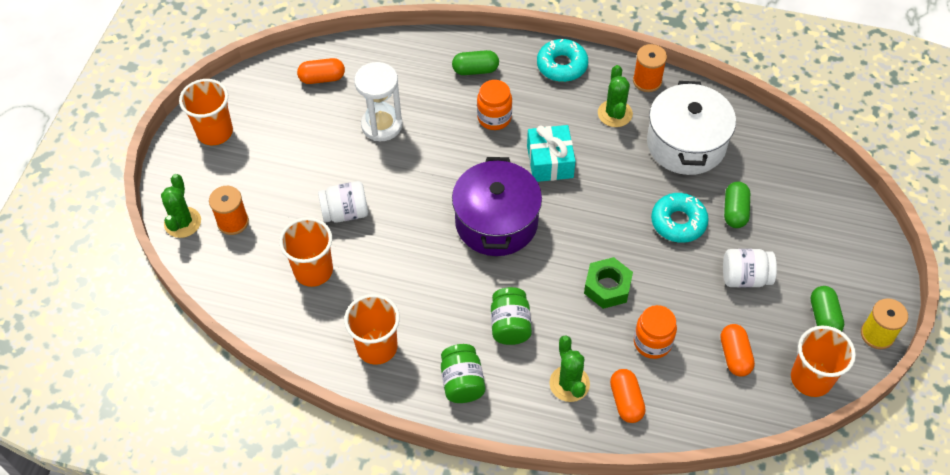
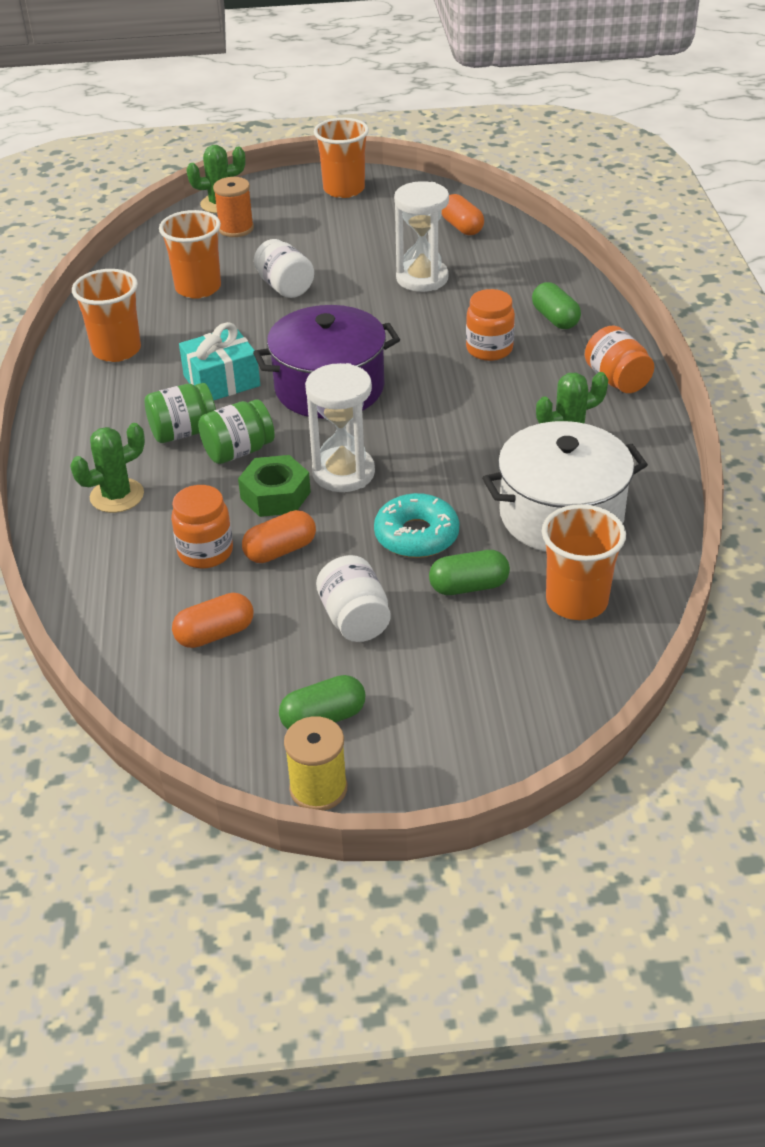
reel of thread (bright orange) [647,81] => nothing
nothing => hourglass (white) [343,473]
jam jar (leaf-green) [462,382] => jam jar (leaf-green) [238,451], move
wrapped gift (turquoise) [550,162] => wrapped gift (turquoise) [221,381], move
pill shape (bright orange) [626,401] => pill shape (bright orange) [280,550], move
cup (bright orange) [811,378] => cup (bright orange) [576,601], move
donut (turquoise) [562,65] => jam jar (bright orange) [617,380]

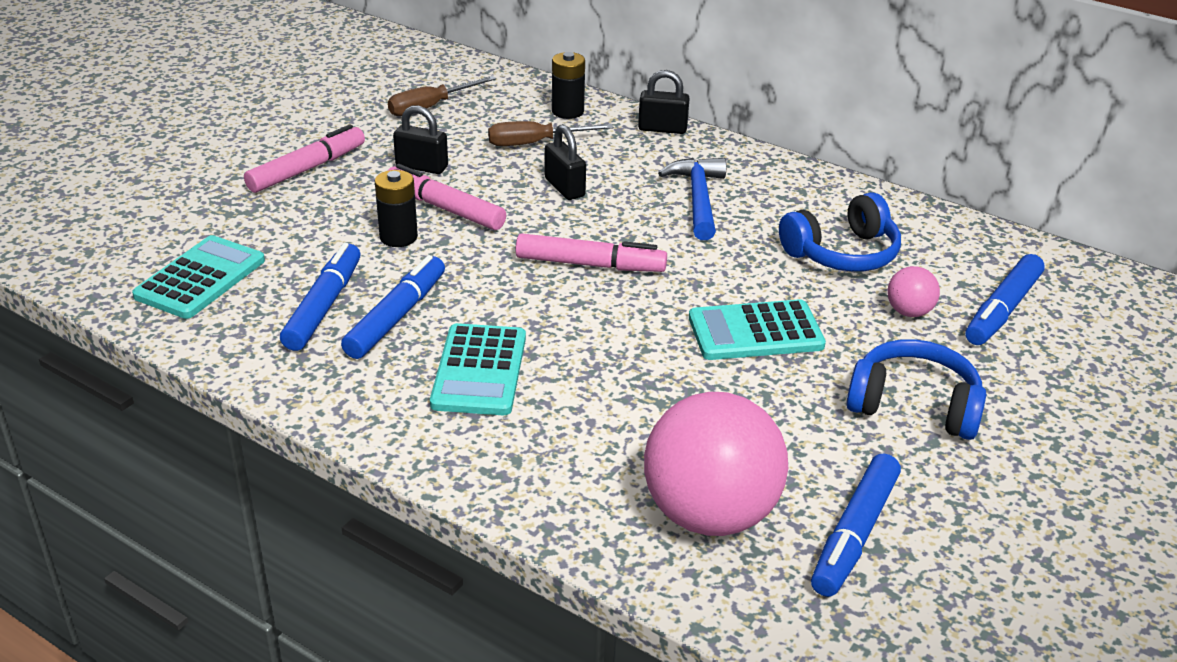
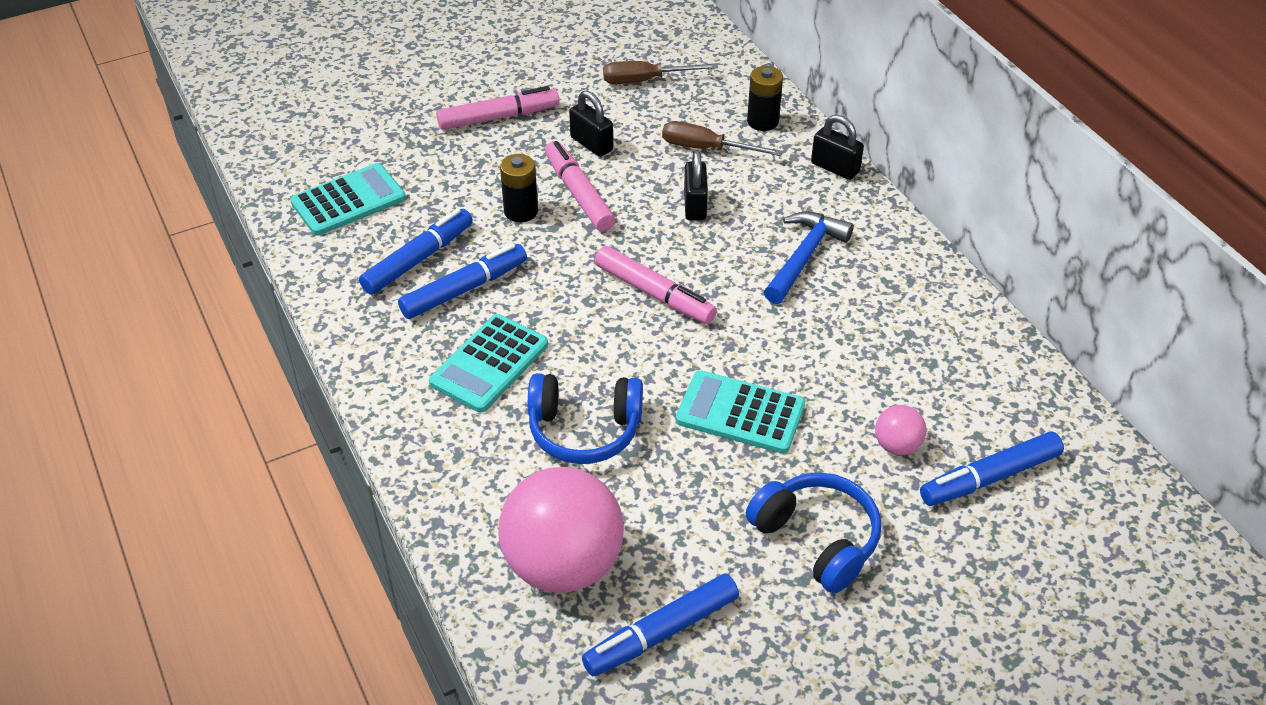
headphones (royal blue) [842,253] => headphones (royal blue) [584,429], move

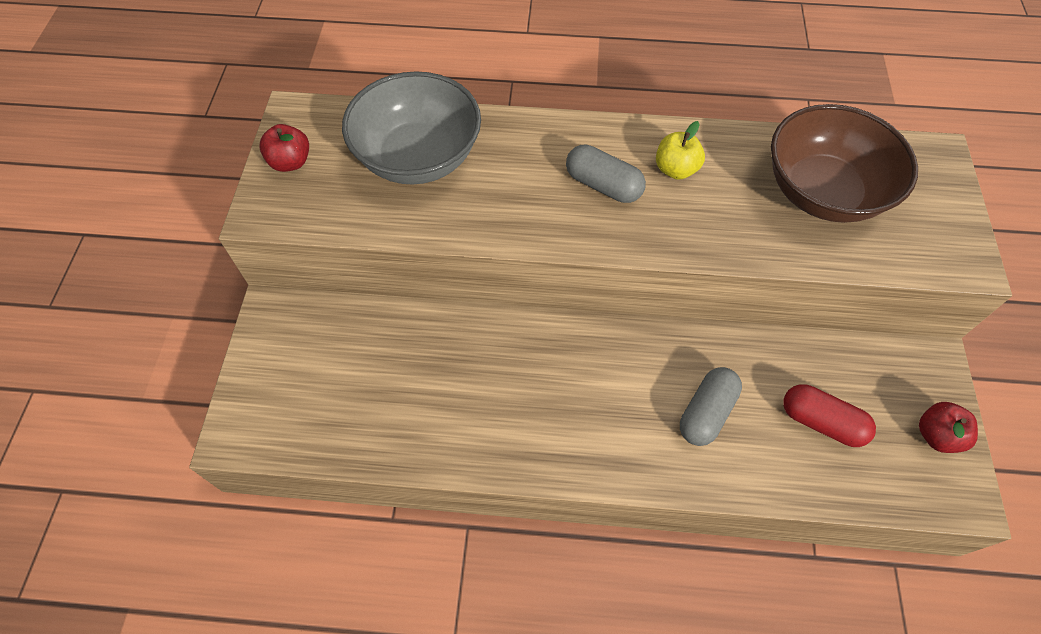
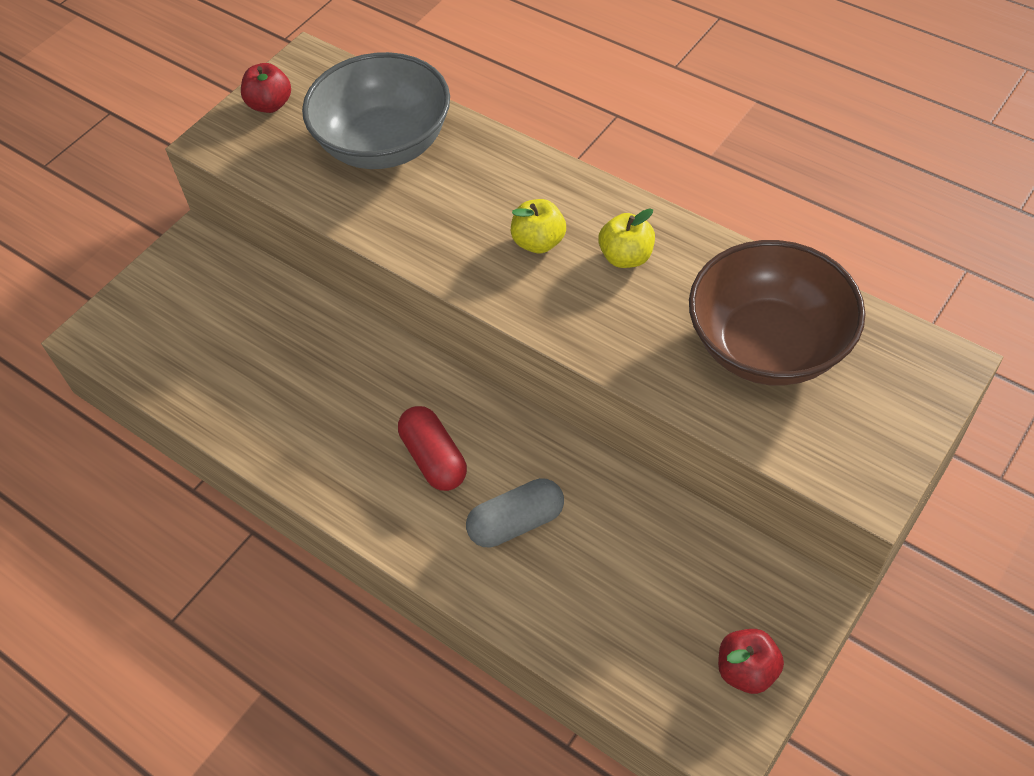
pill shape (scarlet) [821,422] => pill shape (scarlet) [434,458], move
pill shape (ash-grey) [603,185] => apple fruit (bright yellow) [538,242]

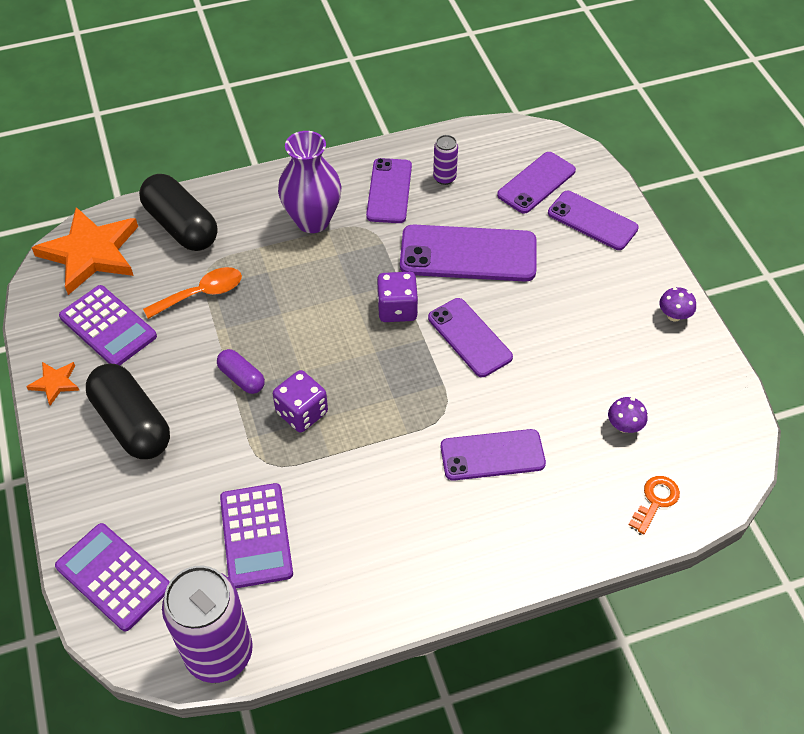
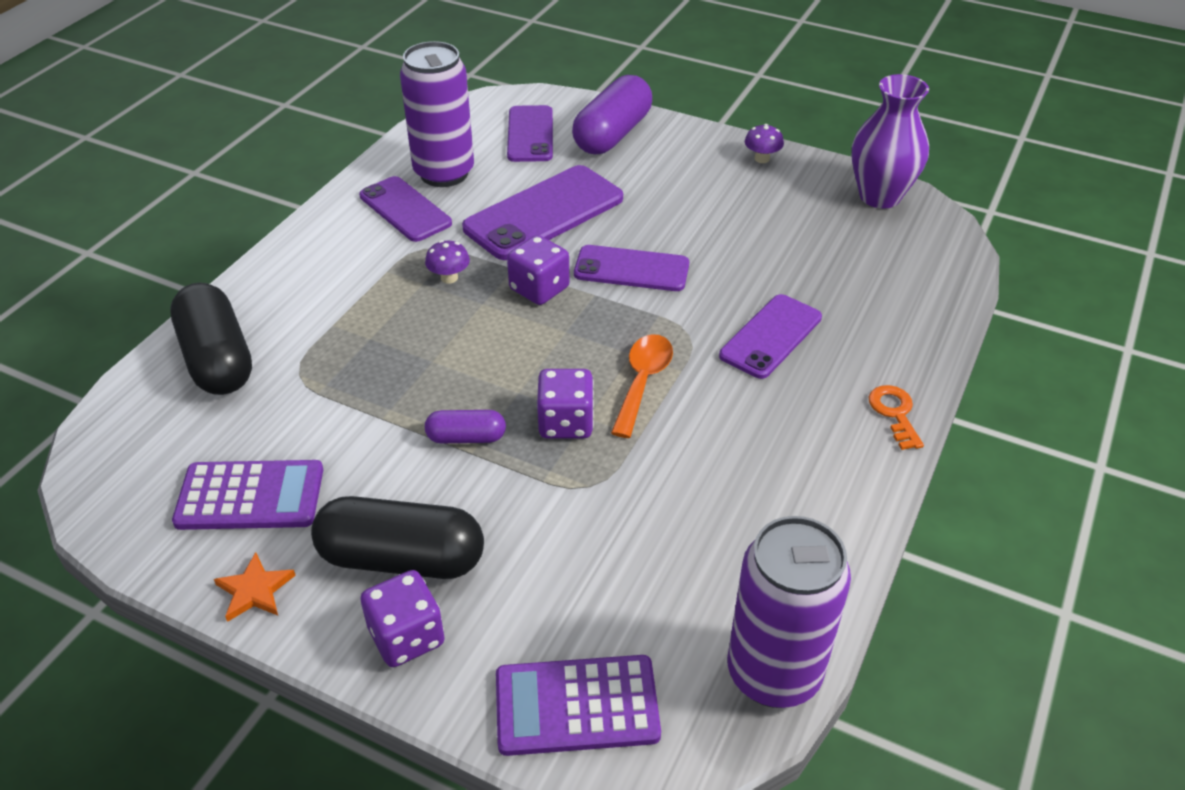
five-pointed star (bright orange) [91,253] => nothing
adding machine (purple) [256,535] => nothing
nothing => dice (purple) [406,636]
teaspoon (bright orange) [202,294] => teaspoon (bright orange) [643,381], move
flower vase (purple) [312,220] => flower vase (purple) [879,196], move
toadstool (purple) [624,426] => toadstool (purple) [449,278], move
key (bright orange) [655,501] => key (bright orange) [894,413], move
phone (purple) [592,221] => pill shape (purple) [612,134]
pill shape (black) [181,226] => pill shape (black) [217,359], 60 degrees clockwise
soda can (purple) [444,178] => soda can (purple) [444,173], x2.19

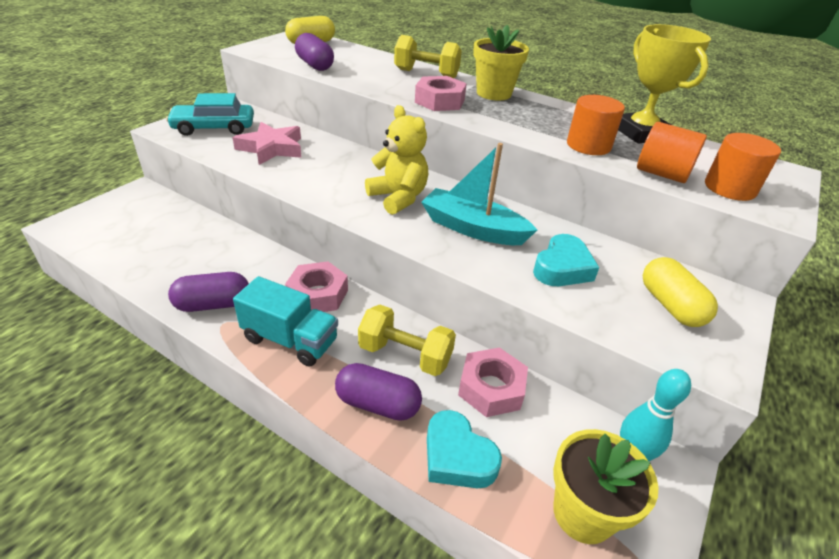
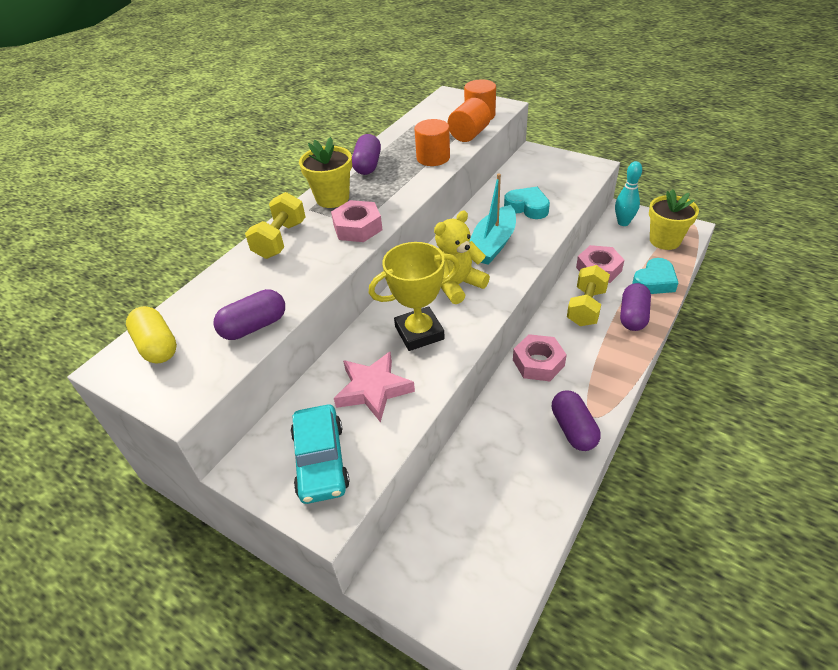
truck (turquoise) [290,340] => nothing
pill shape (bright yellow) [670,305] => nothing
nothing => pill shape (purple) [367,165]
prize cup (bright yellow) [640,133] => prize cup (bright yellow) [419,333], move

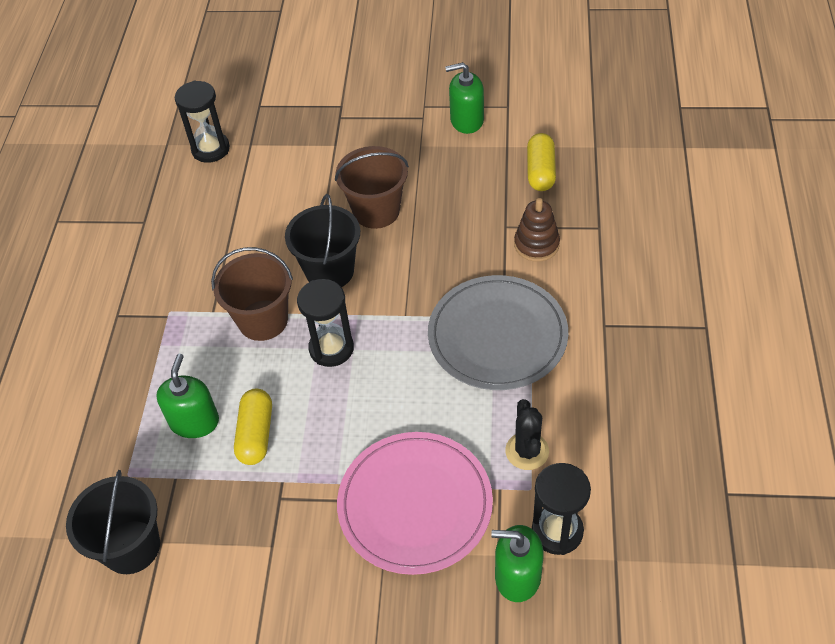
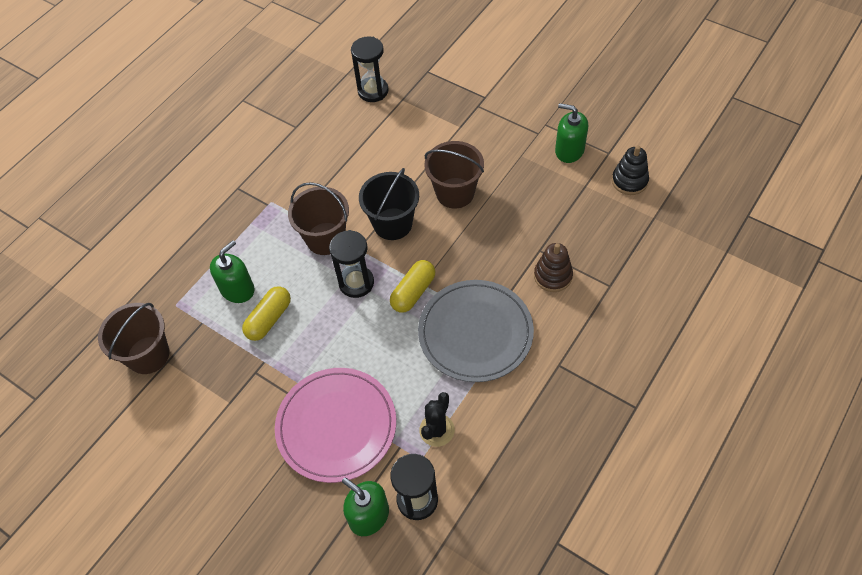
nothing => ring stacker (black) [629,181]
pill shape (bright yellow) [540,171] => pill shape (bright yellow) [413,292], move
bucket (black) [131,547] => bucket (dark brown) [148,355]

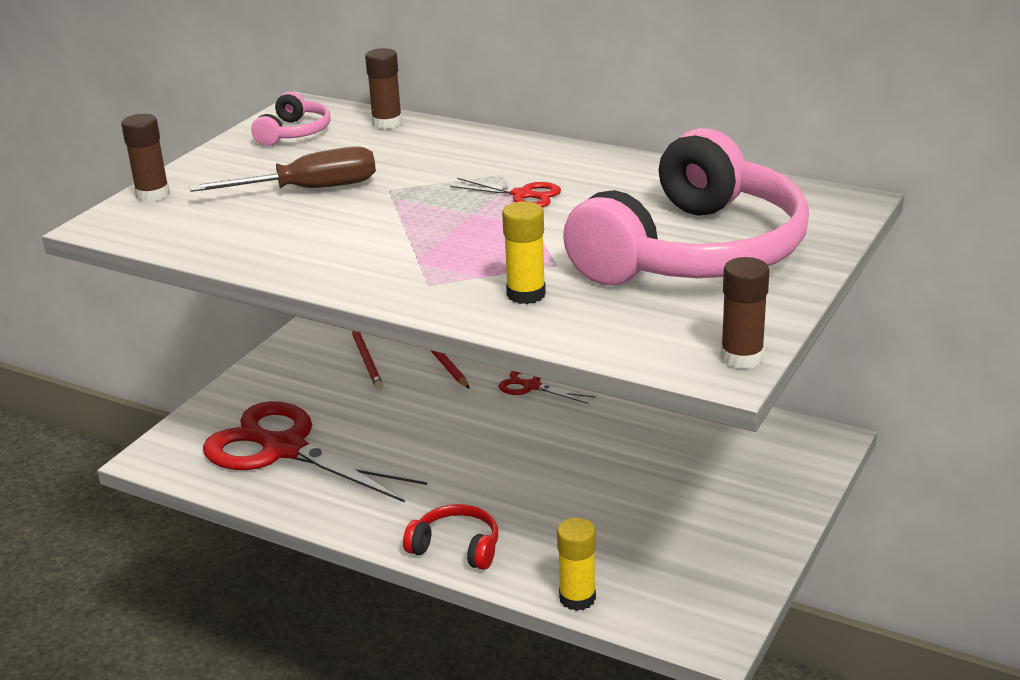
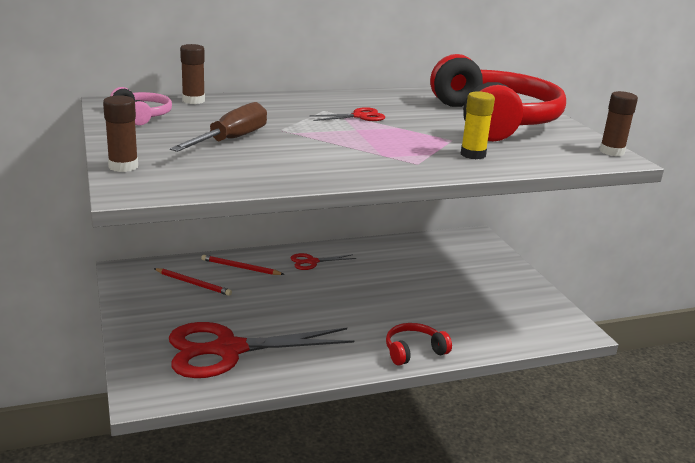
glue stick (bright yellow) [577,598] => nothing
headphones (rose-pink) [693,252] => headphones (scarlet) [493,120]

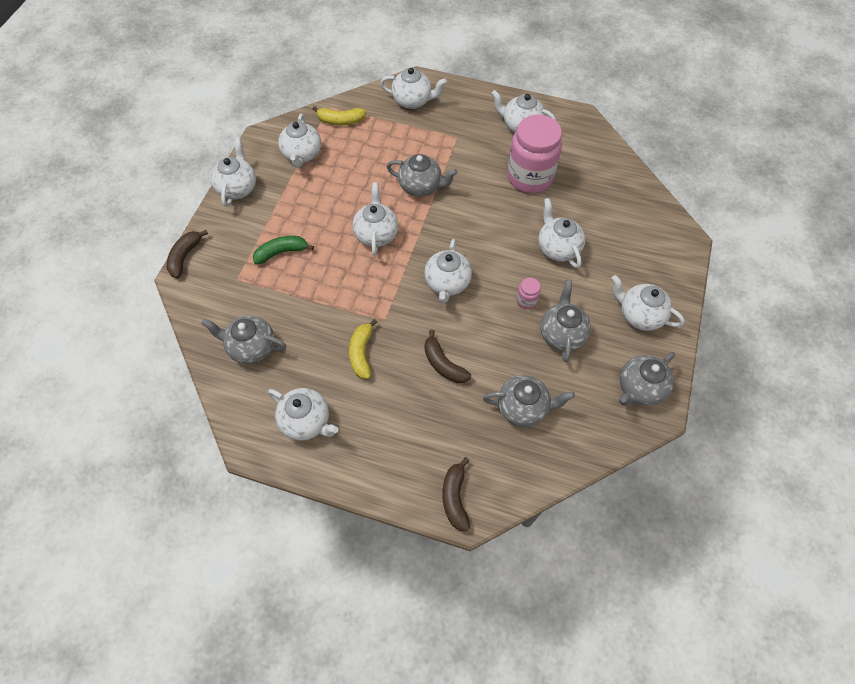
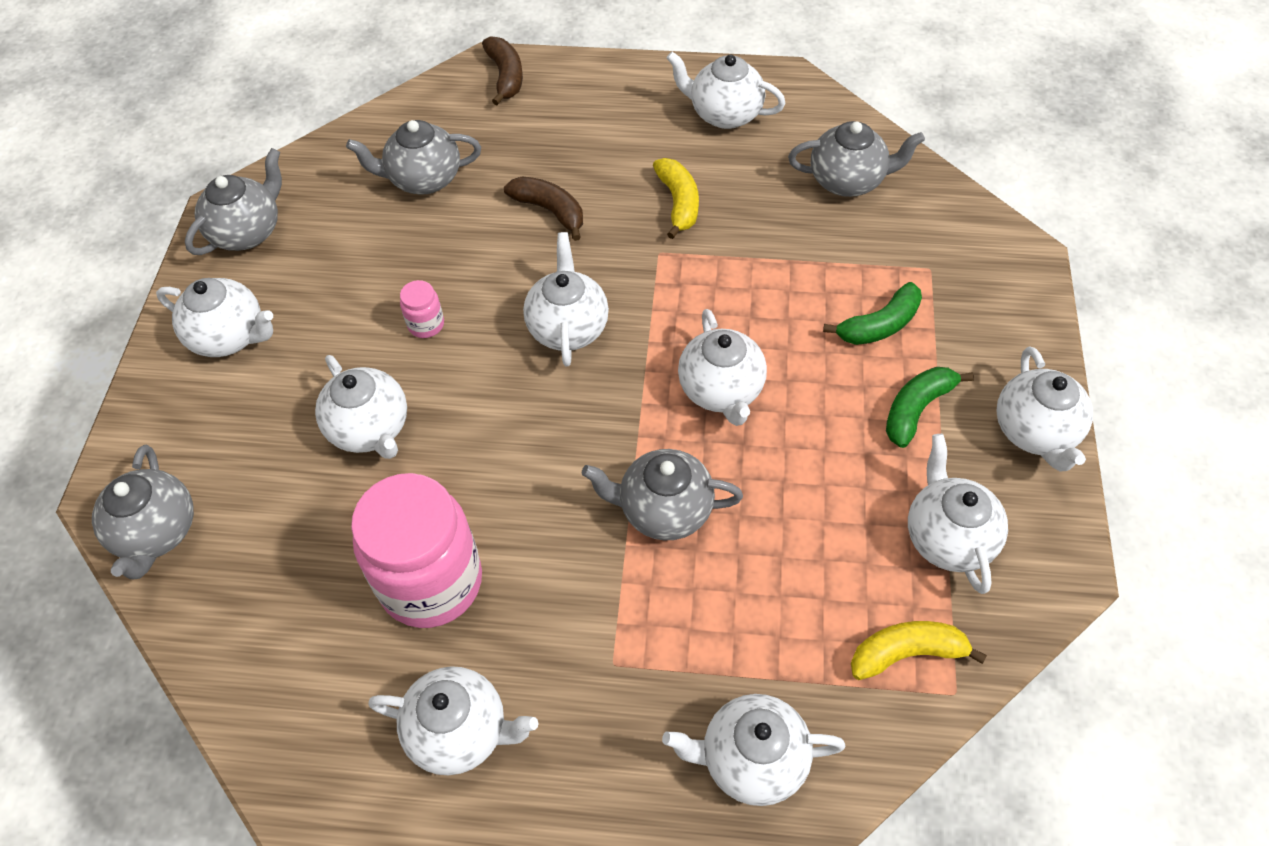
banana fruit (dark brown) [185,256] => nothing
nothing => banana fruit (leaf-green) [916,409]
teapot (ash-grey) [561,334] => teapot (ash-grey) [157,533], move

